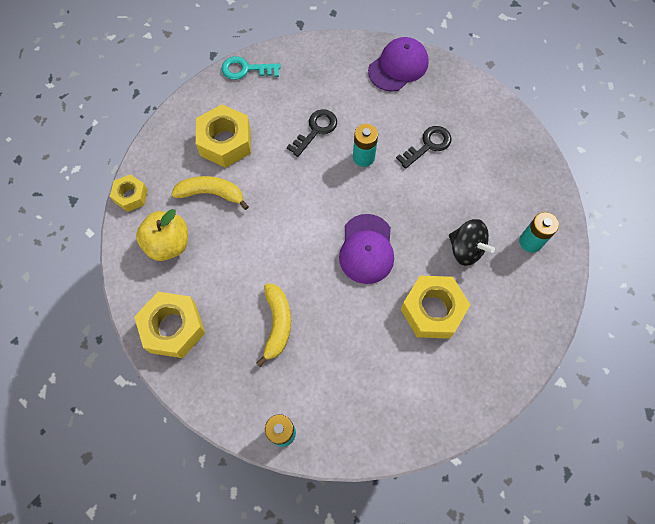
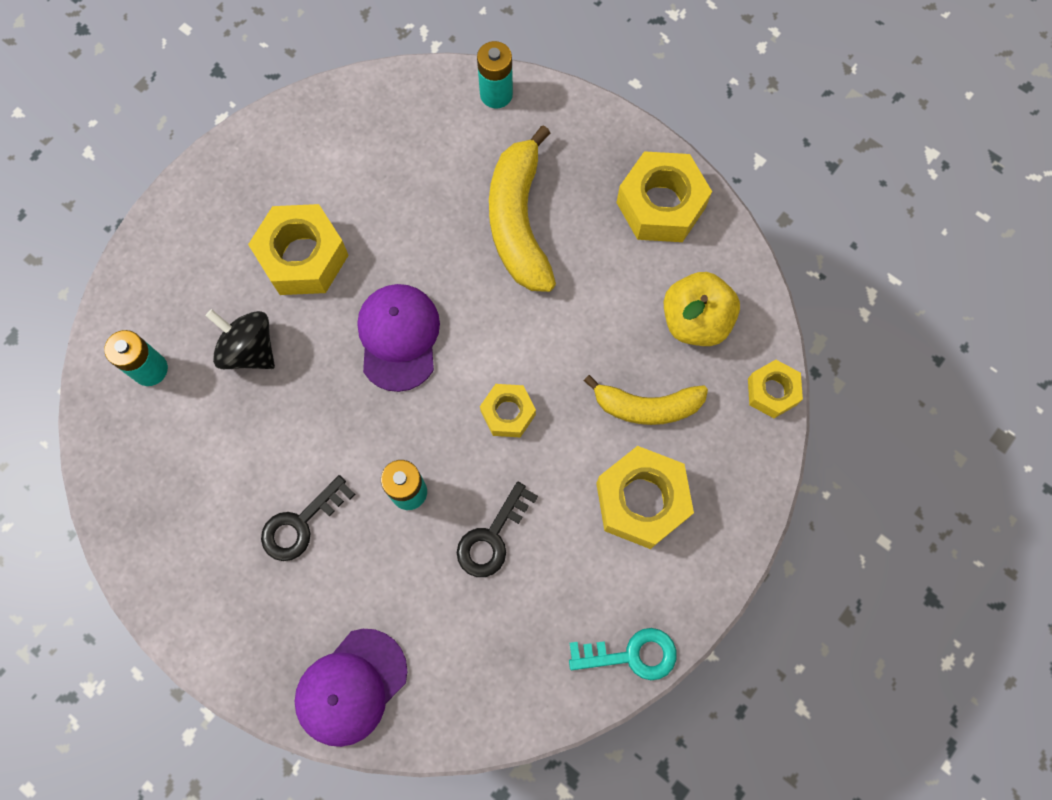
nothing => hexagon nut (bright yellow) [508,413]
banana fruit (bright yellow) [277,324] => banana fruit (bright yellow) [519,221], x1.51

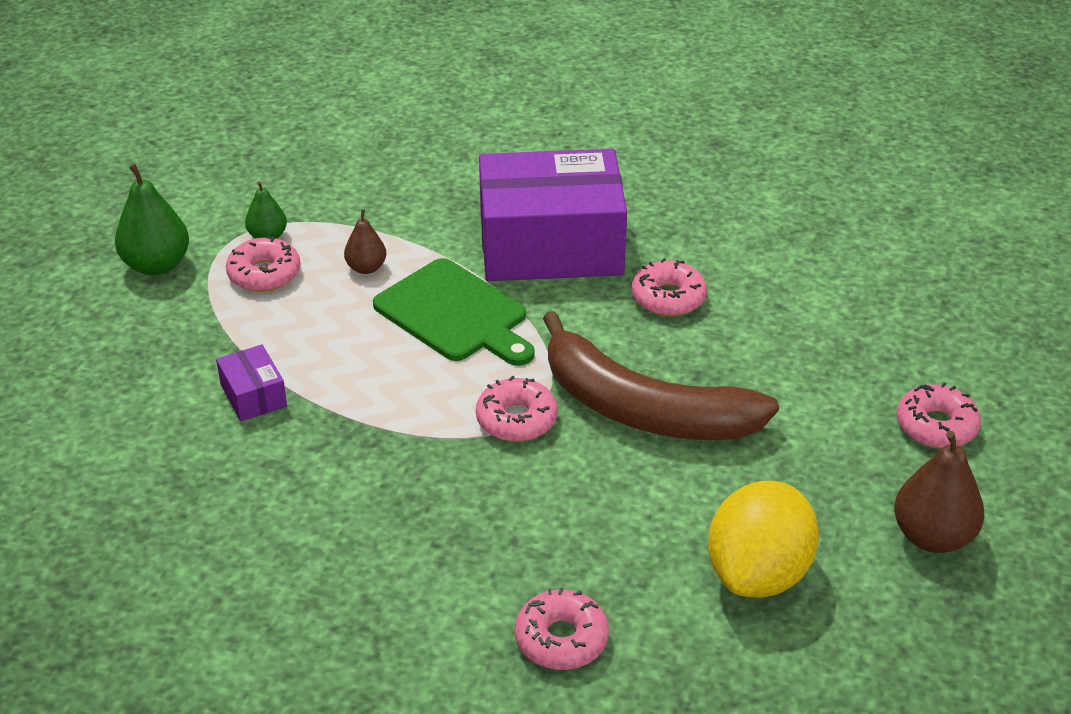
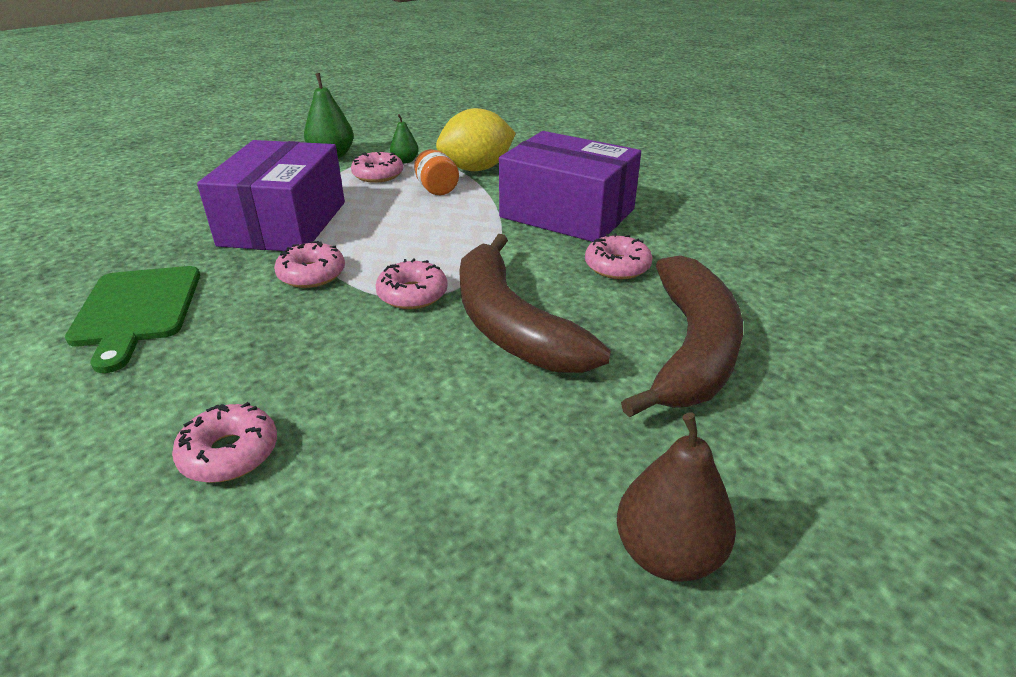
nothing => banana fruit (dark brown) [691,349]
chopping board (leaf-green) [455,314] => chopping board (leaf-green) [137,310], move
lemon (bright yellow) [758,574] => lemon (bright yellow) [476,169], move
donut (rose-pink) [936,426] => donut (rose-pink) [312,274], move
toy pear (dark brown) [366,268] => jam jar (bright orange) [437,189]
package (purple) [253,395] => package (purple) [284,223], x2.46

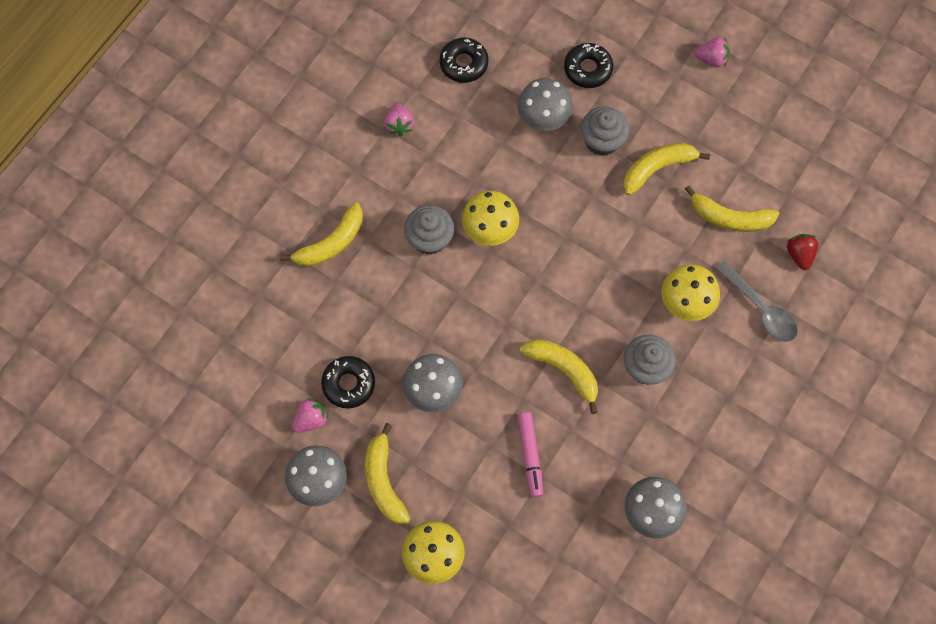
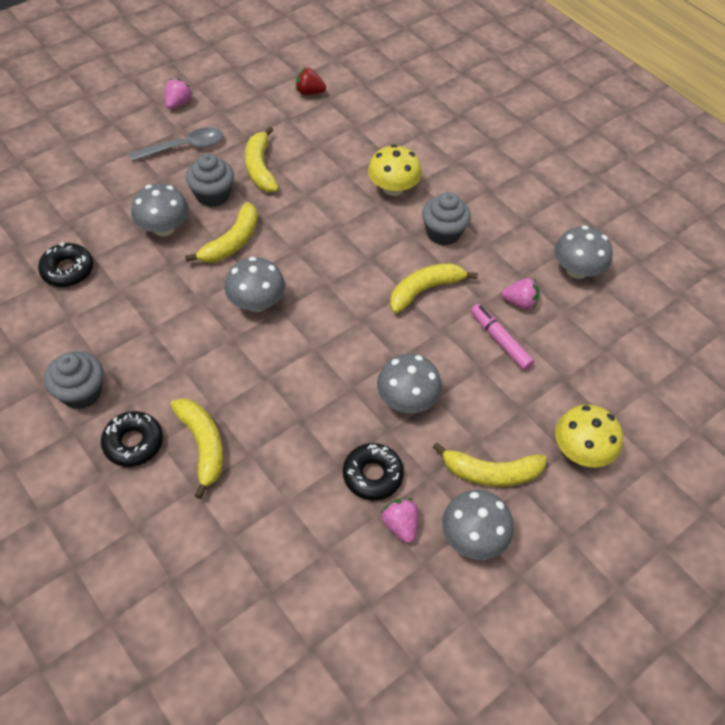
strawberry (rose-pink) [399,125] => strawberry (rose-pink) [519,302], move
cupcake (ash-grey) [430,238] => cupcake (ash-grey) [81,392], move
donut (black) [588,69] => donut (black) [133,443], move
banana fruit (bright yellow) [729,218] => banana fruit (bright yellow) [232,242], move
teaspoon (ash-grey) [760,308] => teaspoon (ash-grey) [184,147], move
strawberry (scarlet) [799,255] => strawberry (scarlet) [309,92], move
toadstool (bright yellow) [490,228] => toadstool (ash-grey) [256,302]
felt pen (rose-pink) [530,456] => felt pen (rose-pink) [500,341], 135 degrees counterclockwise

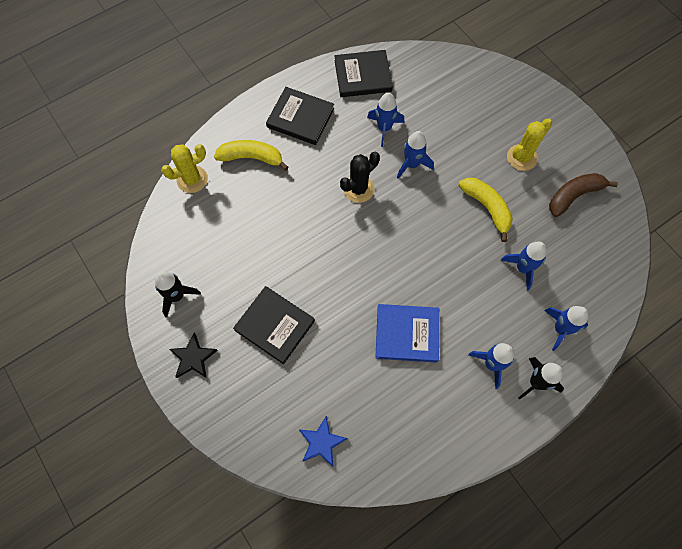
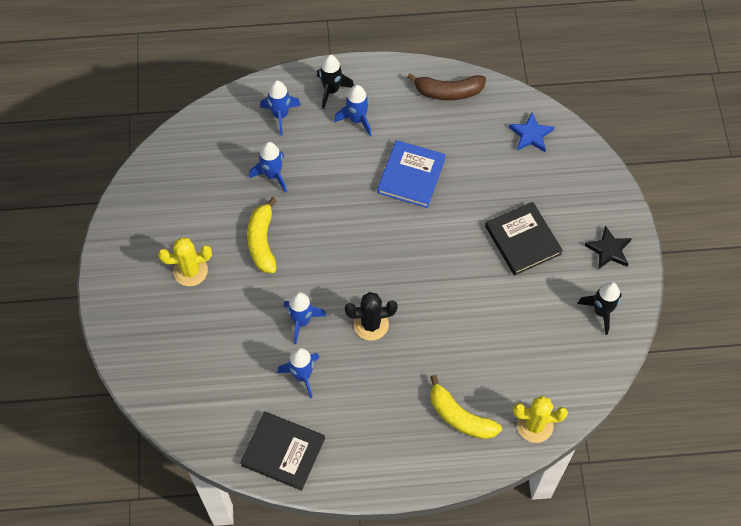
hardcover (black) [300,118] => nothing
banana fruit (dark brown) [574,196] => banana fruit (dark brown) [448,92], move
hardcover (royal blue) [407,334] => hardcover (royal blue) [411,176], 75 degrees clockwise

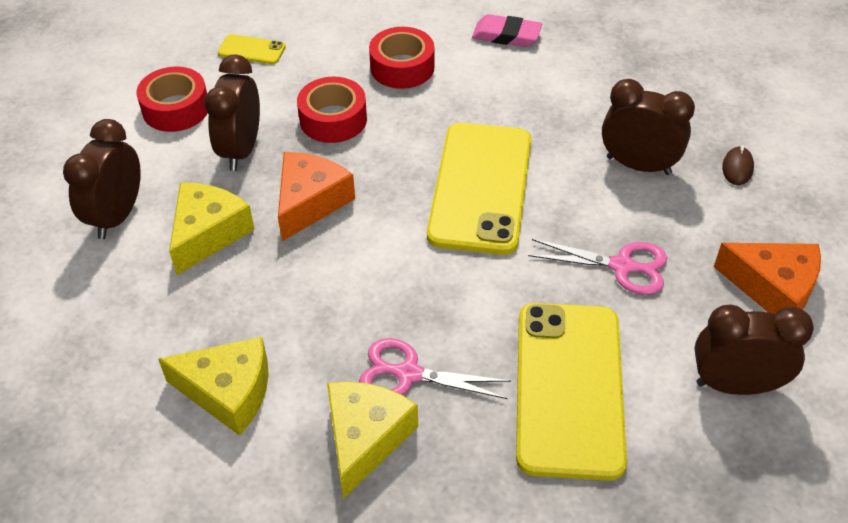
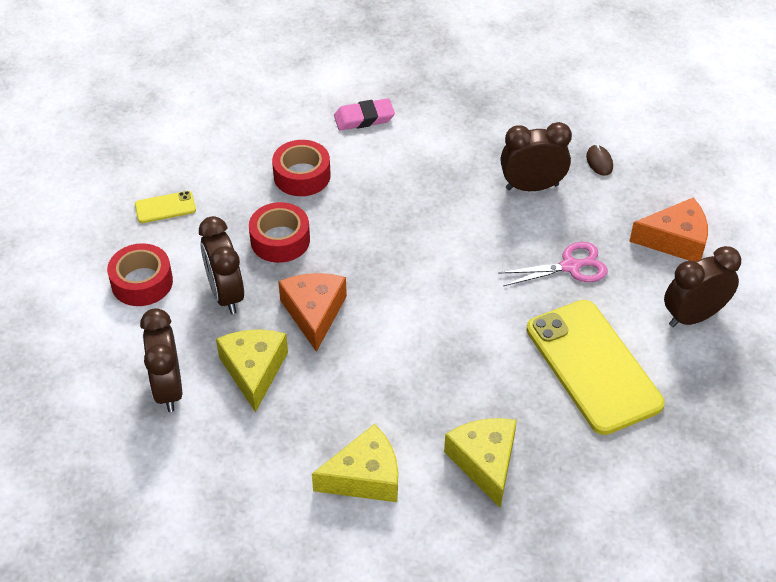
shears (rose-pink) [408,374] => nothing
phone (bright yellow) [481,187] => nothing

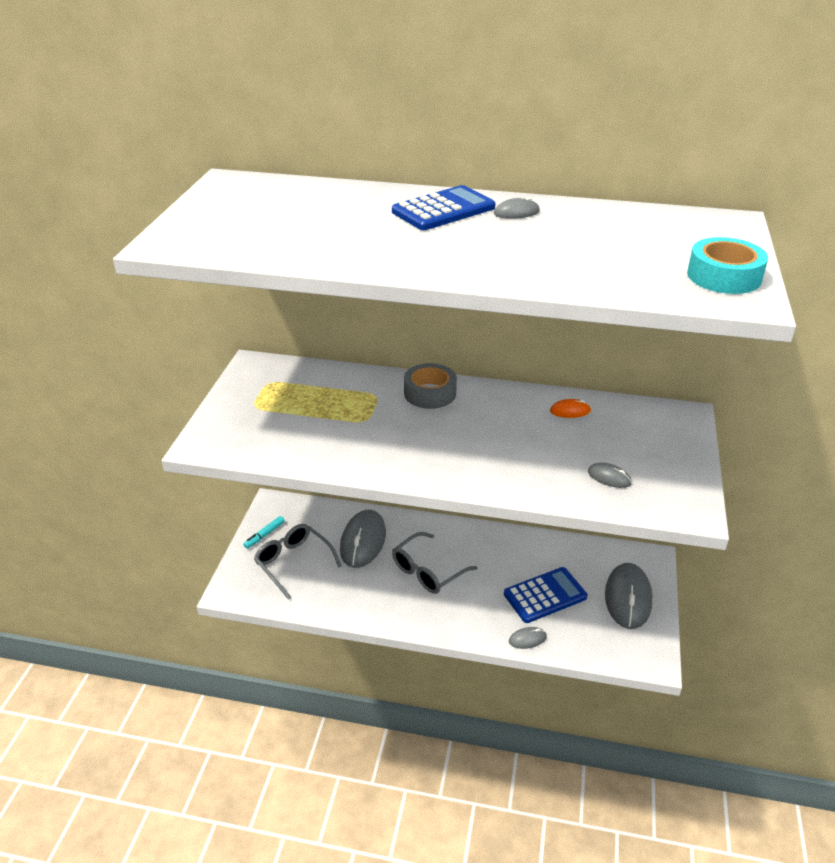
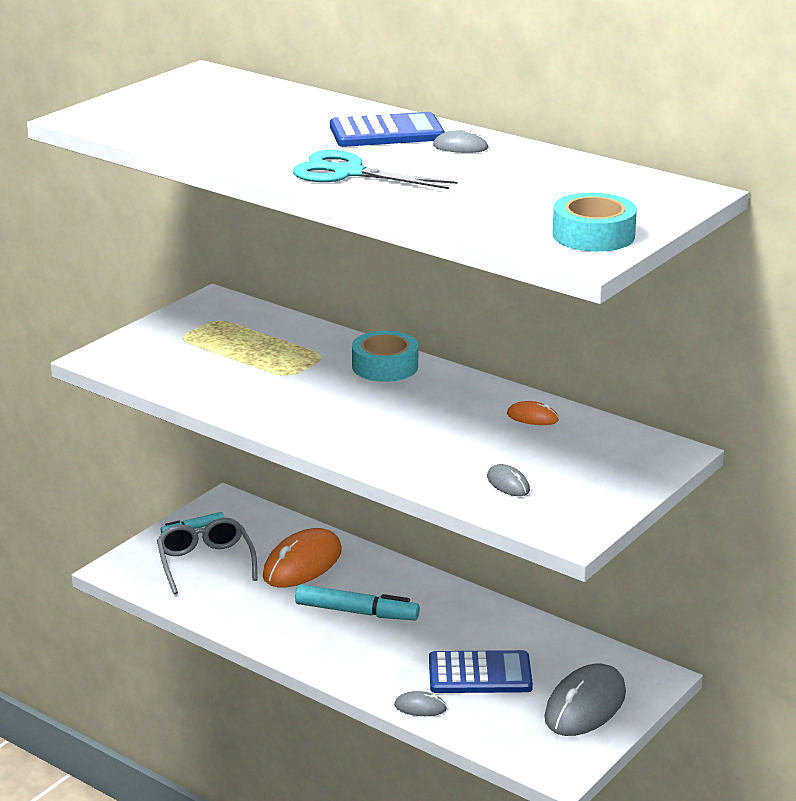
nothing => shears (turquoise) [348,173]
spectacles (ash-grey) [428,571] => felt pen (turquoise) [356,612]
mouse (ash-grey) [363,541] => mouse (bright orange) [302,564]
sticky tape (ash-grey) [430,393] => sticky tape (turquoise) [385,366]

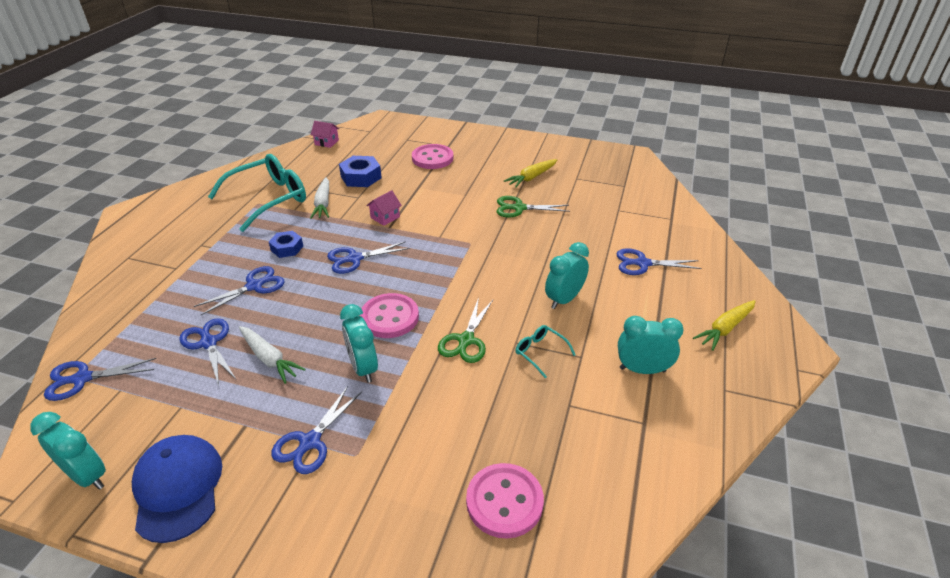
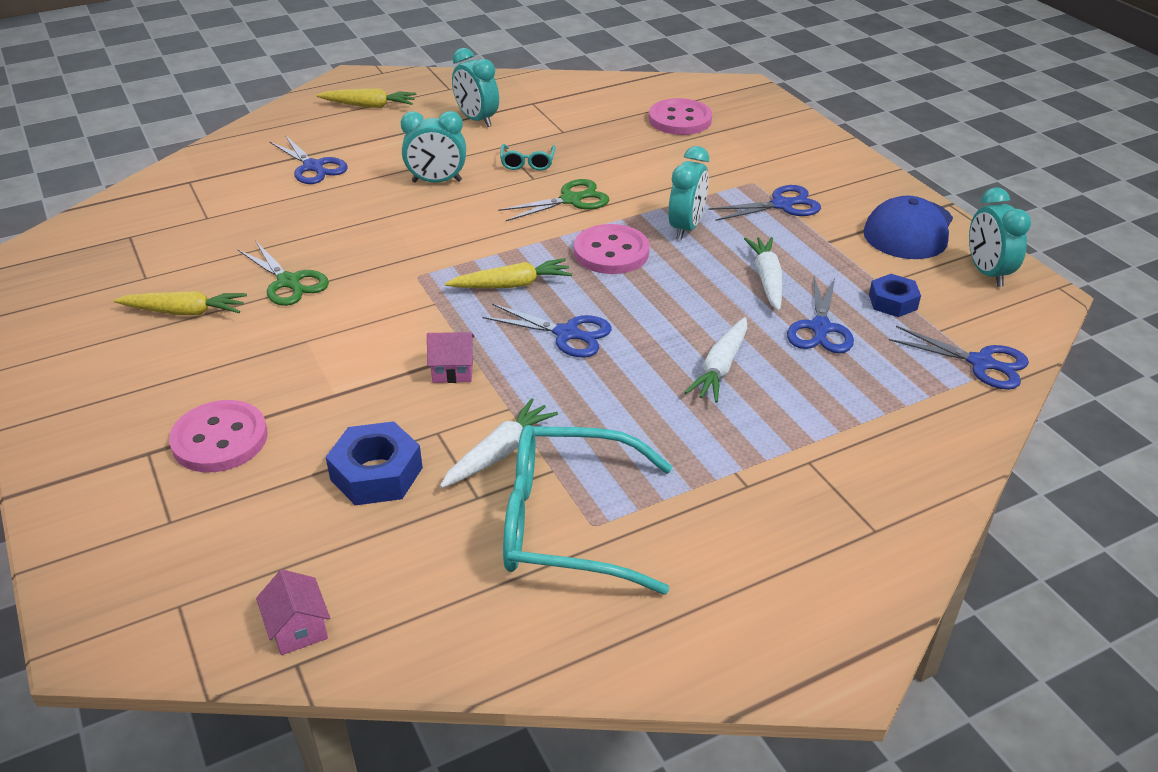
nothing => carrot (bright yellow) [512,285]
hexagon nut (royal blue) [287,248] => hexagon nut (royal blue) [893,302], move
shears (royal blue) [254,286] => carrot (white) [720,368]

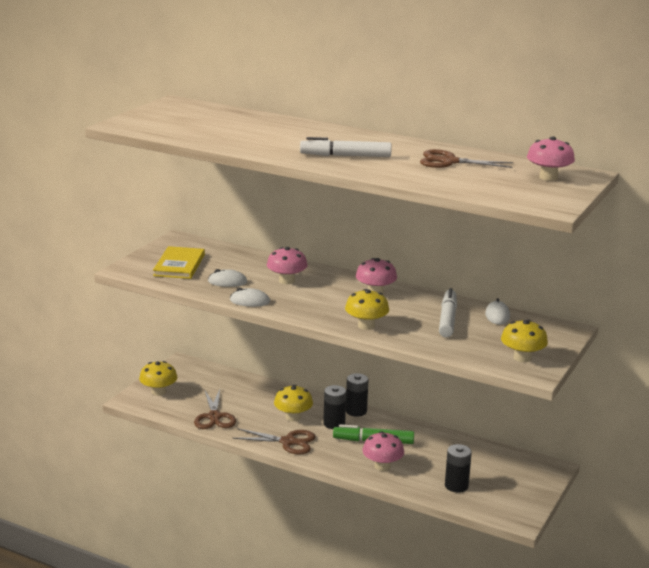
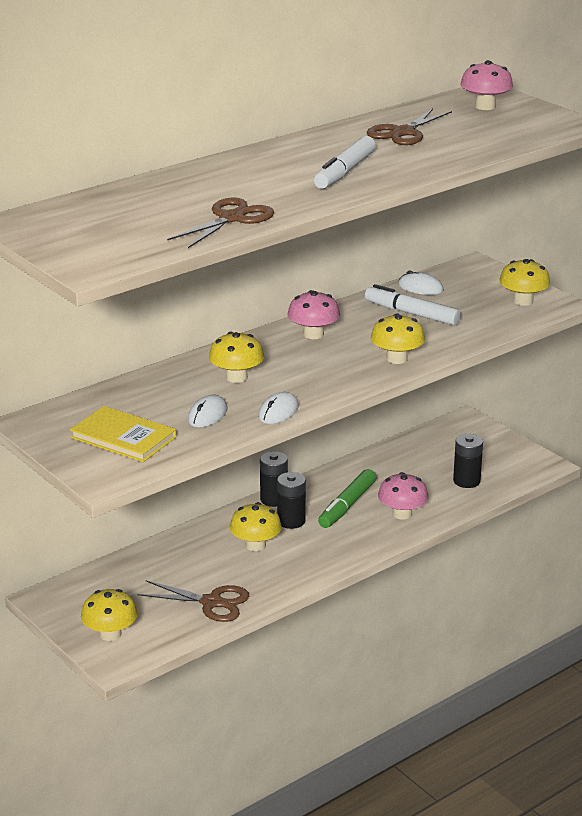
shears (dark brown) [288,442] => shears (dark brown) [231,218], move
toadstool (rose-pink) [286,281] => toadstool (bright yellow) [236,377]

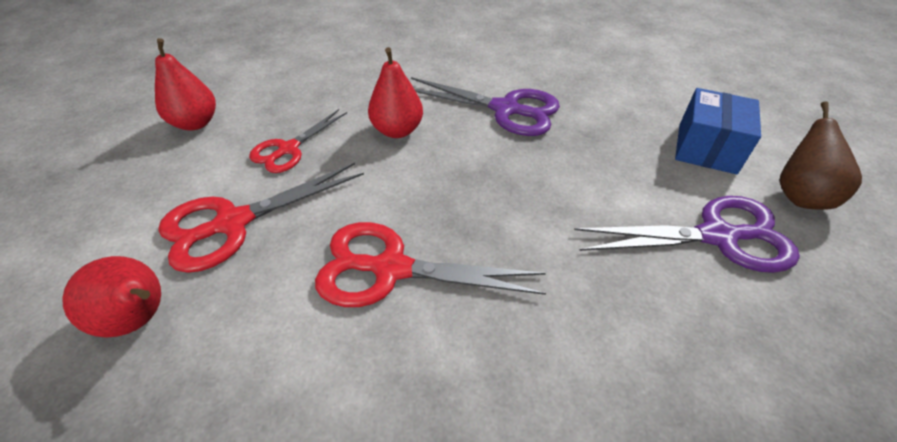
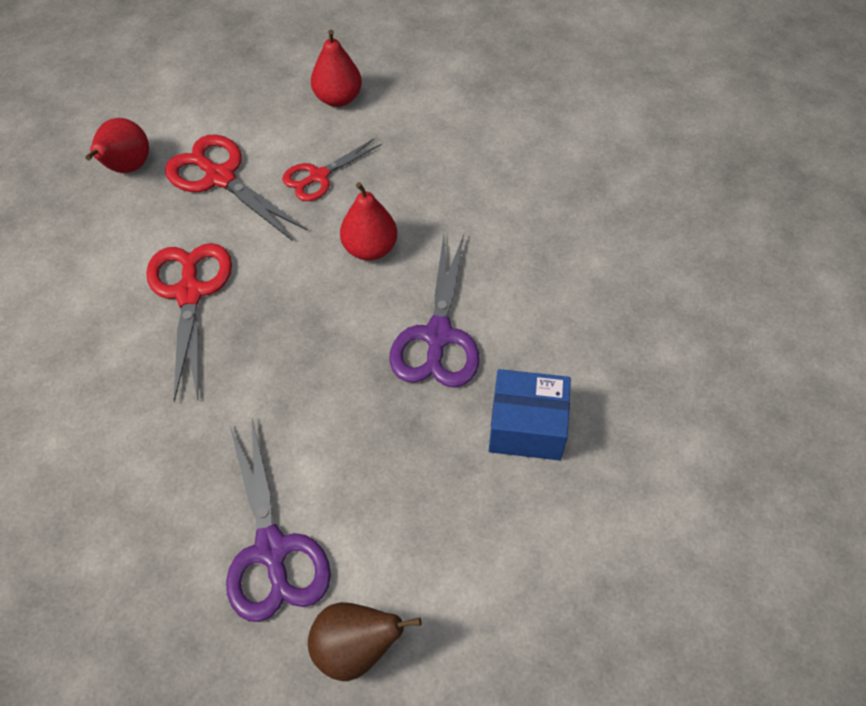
package (royal blue) [706,148] => package (royal blue) [526,427], move
shears (scarlet) [288,149] => shears (scarlet) [318,176], 60 degrees counterclockwise

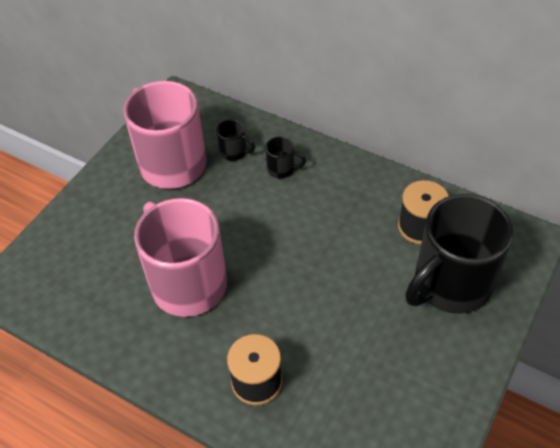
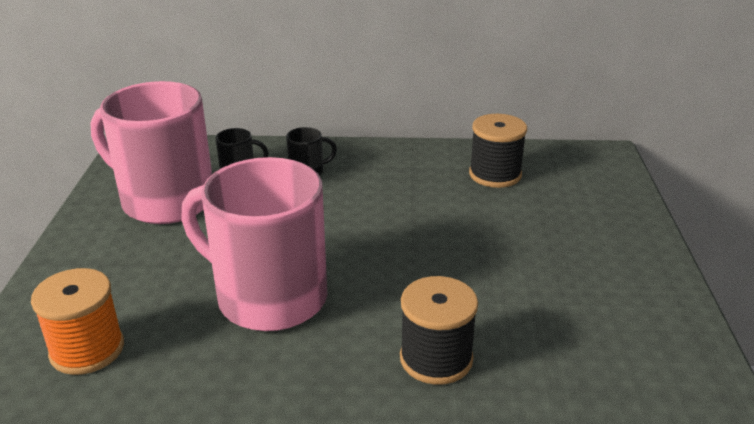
mug (black) [450,284] => nothing
nothing => reel of thread (bright orange) [87,349]

